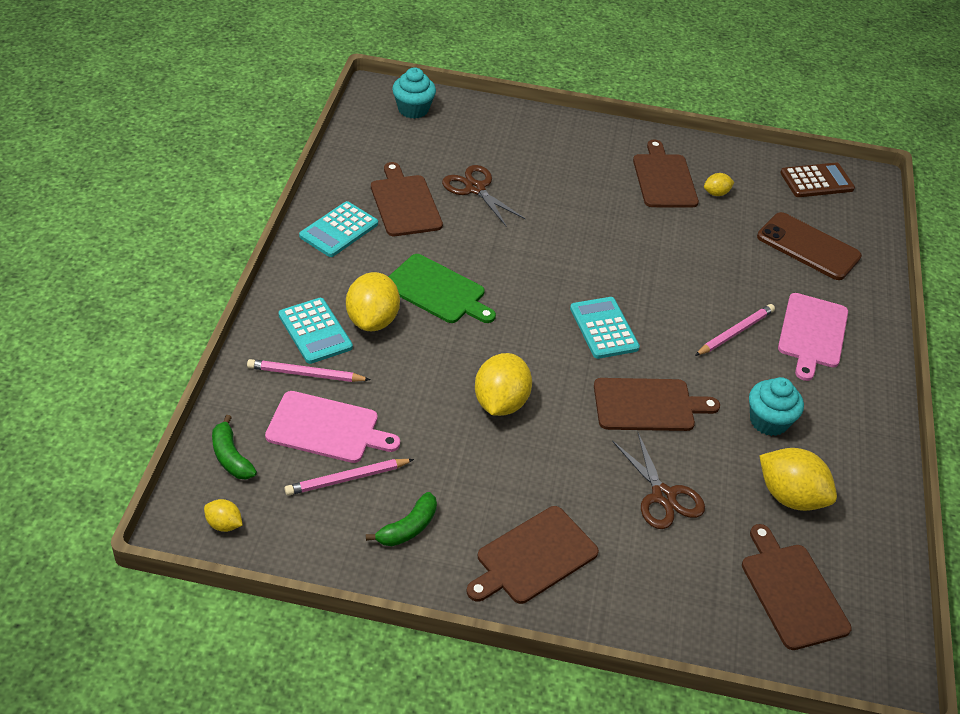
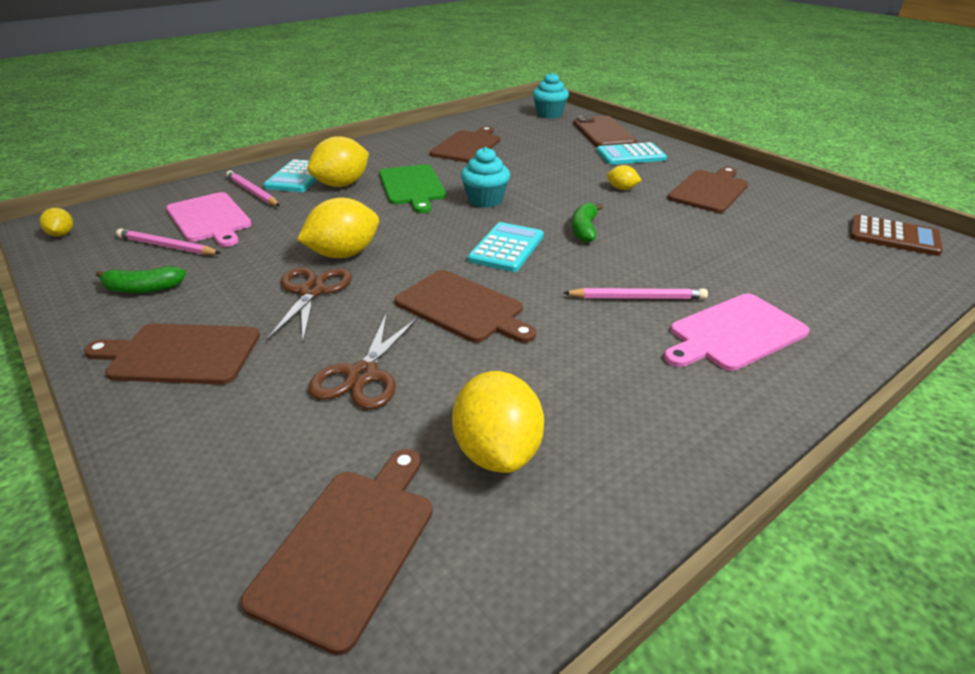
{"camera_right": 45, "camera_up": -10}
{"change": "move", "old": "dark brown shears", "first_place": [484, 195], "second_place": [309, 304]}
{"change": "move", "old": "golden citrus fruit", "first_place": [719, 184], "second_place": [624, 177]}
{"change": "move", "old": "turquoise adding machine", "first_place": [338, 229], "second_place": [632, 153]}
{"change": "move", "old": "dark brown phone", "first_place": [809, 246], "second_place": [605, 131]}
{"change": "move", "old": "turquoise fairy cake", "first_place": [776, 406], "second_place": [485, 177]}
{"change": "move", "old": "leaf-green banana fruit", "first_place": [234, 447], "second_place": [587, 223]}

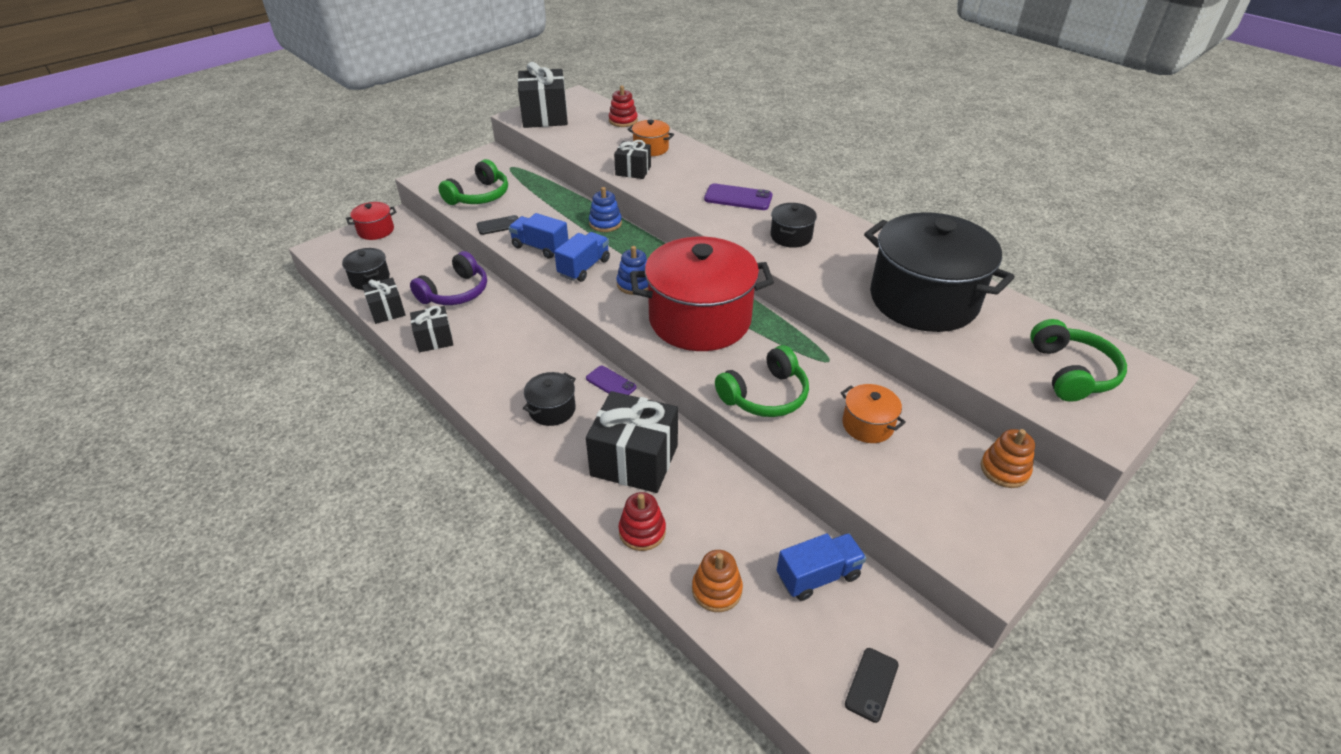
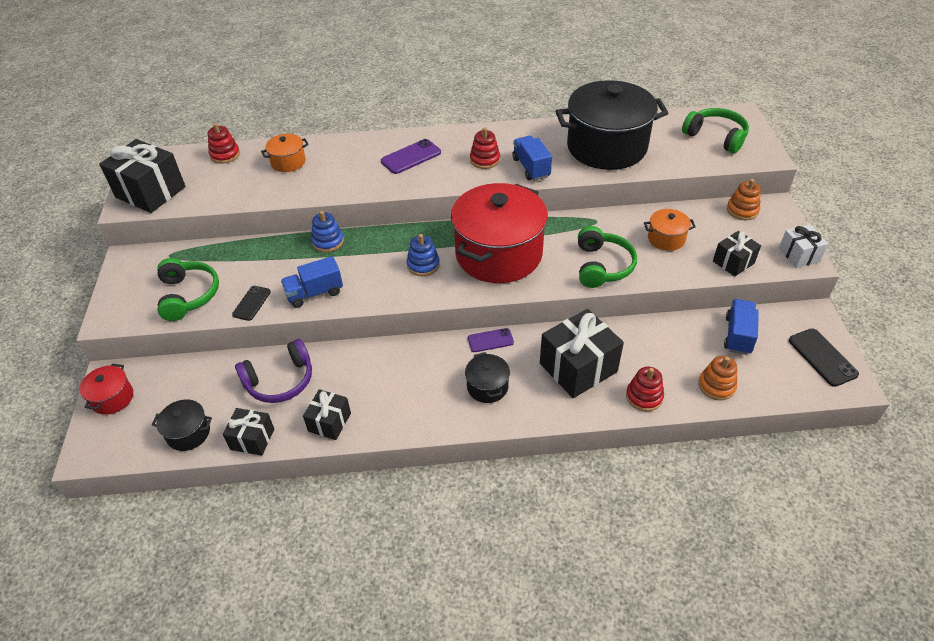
{"camera_right": -50, "camera_up": 5}
{"change": "move", "old": "black gift", "first_place": [632, 159], "second_place": [737, 254]}
{"change": "replace", "old": "black stockpot", "new": "red stacking toy", "first_place": [794, 225], "second_place": [485, 148]}
{"change": "move", "old": "cobalt toy truck", "first_place": [582, 257], "second_place": [532, 158]}
{"change": "rotate", "old": "violet headphones", "first_place": [448, 278], "second_place": [273, 371], "degrees": 75}
{"change": "resize", "old": "black phone", "first_place": [872, 685], "second_place": [824, 357], "factor": 1.5}
{"change": "insert", "new": "white gift", "second_place": [803, 246]}

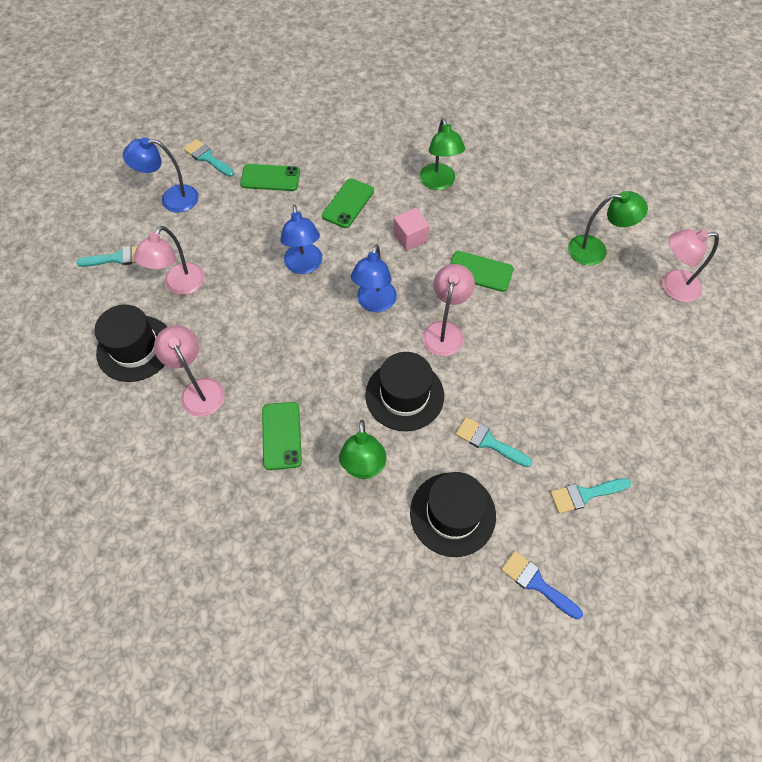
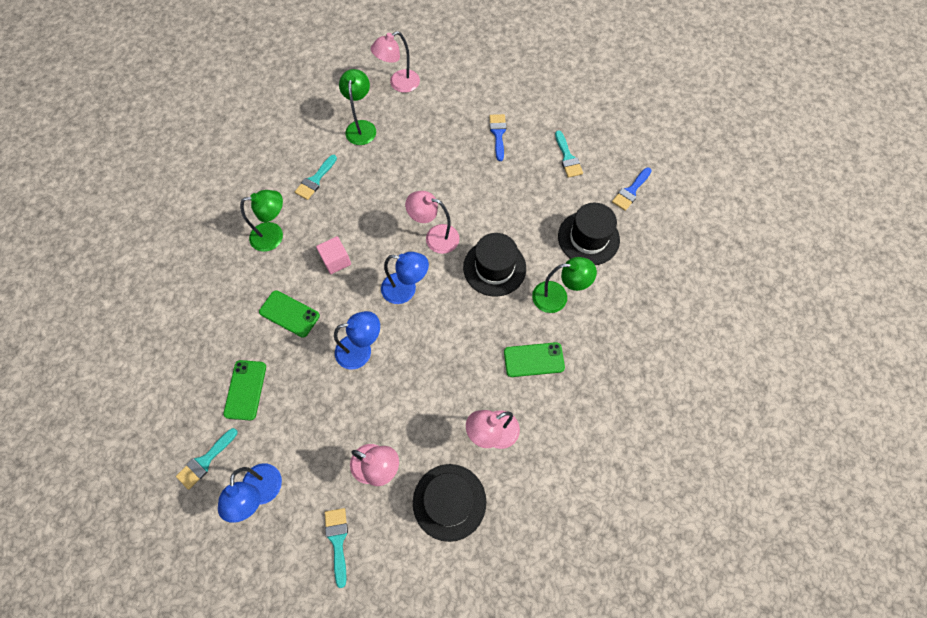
{"camera_right": -90, "camera_up": 5}
{"change": "rotate", "old": "pink reading lamp", "first_place": [690, 265], "second_place": [395, 62], "degrees": 60}
{"change": "delete", "old": "leaf-green phone", "first_place": [481, 271]}
{"change": "move", "old": "turquoise paint brush", "first_place": [494, 442], "second_place": [316, 177]}
{"change": "insert", "new": "cobalt paint brush", "second_place": [497, 137]}

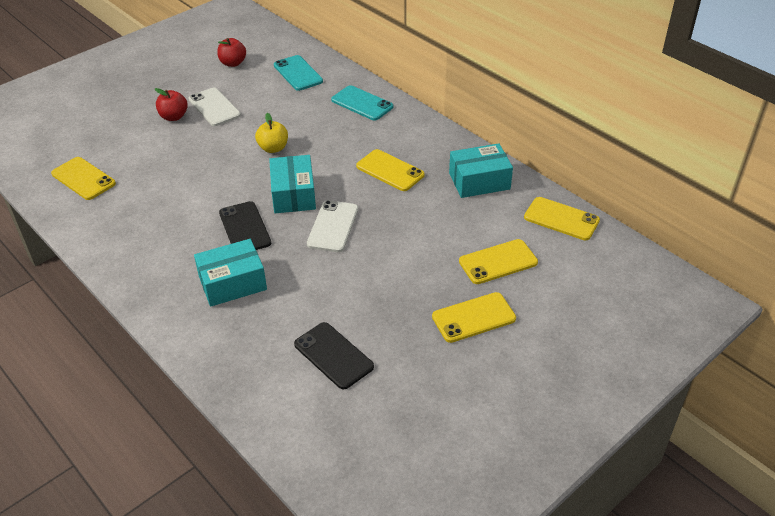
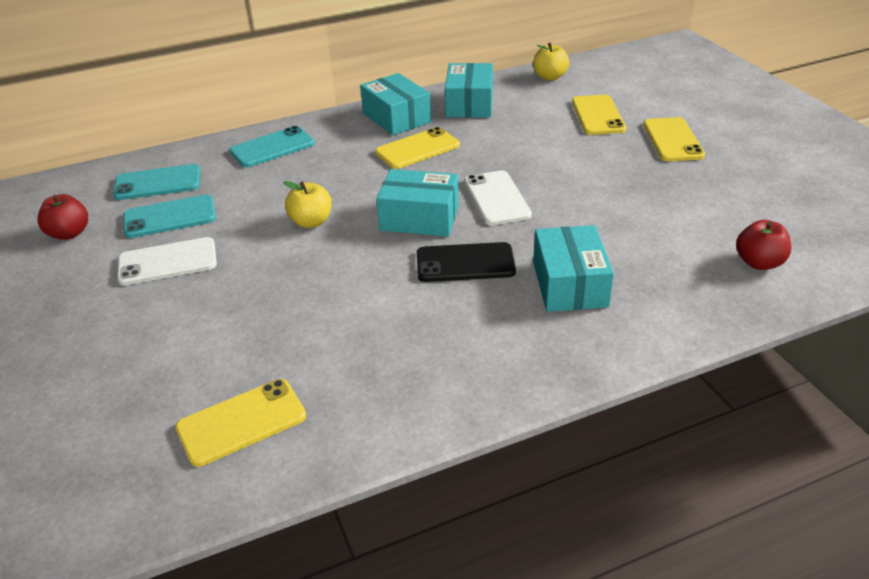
{"camera_right": -70, "camera_up": -5}
{"change": "move", "old": "red toy apple", "first_place": [171, 104], "second_place": [763, 245]}
{"change": "replace", "old": "golden phone", "new": "golden toy apple", "first_place": [562, 218], "second_place": [551, 62]}
{"change": "rotate", "old": "white phone", "first_place": [332, 226], "second_place": [498, 198], "degrees": 45}
{"change": "delete", "old": "black phone", "first_place": [334, 356]}
{"change": "insert", "new": "turquoise package", "second_place": [395, 104]}
{"change": "insert", "new": "turquoise phone", "second_place": [170, 216]}

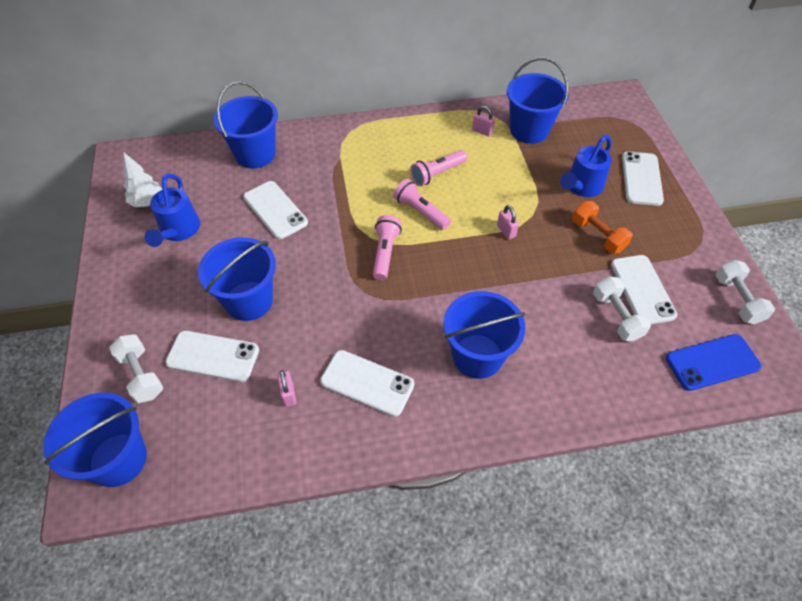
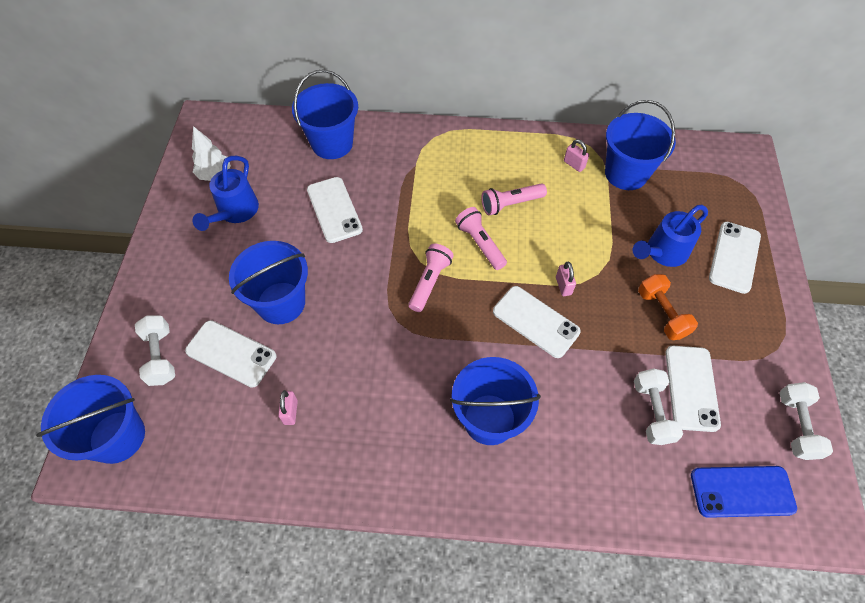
{"camera_right": 15, "camera_up": 5}
{"change": "move", "old": "white phone", "first_place": [367, 383], "second_place": [537, 322]}

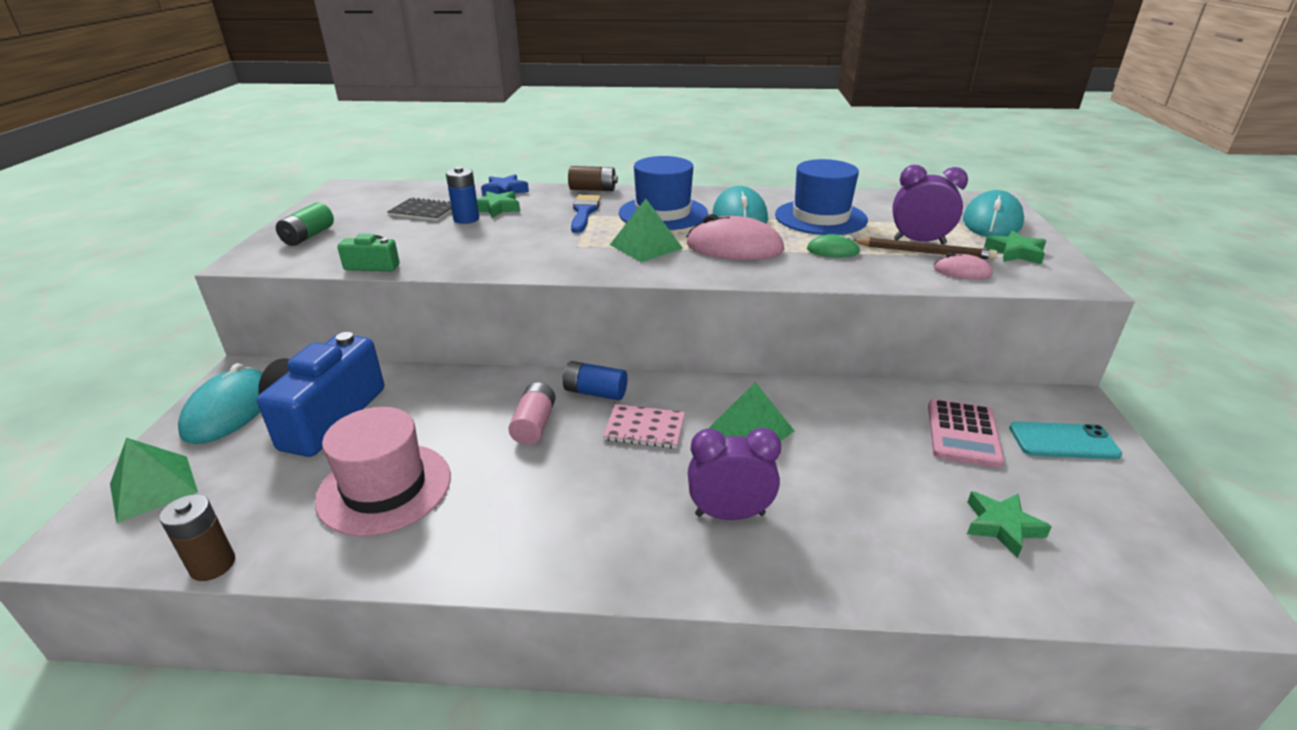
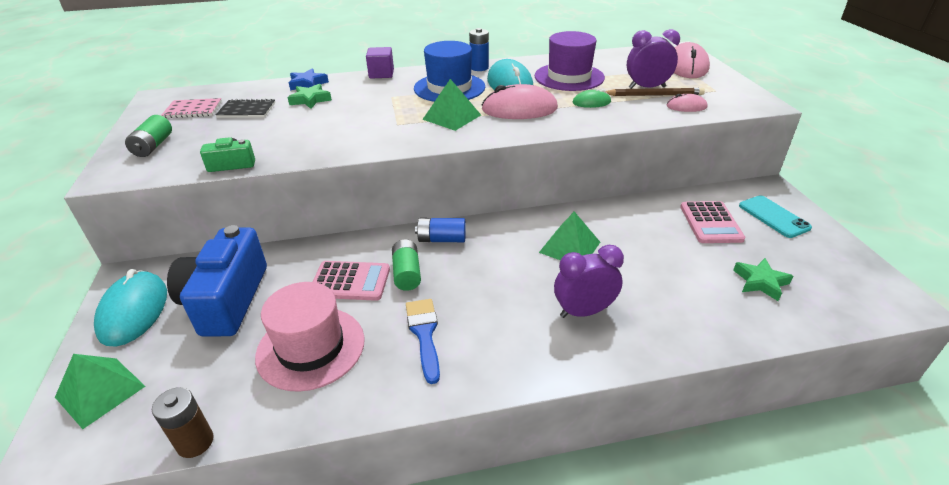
{"camera_right": -15, "camera_up": 5}
{"change": "recolor", "old": "cobalt hat", "new": "violet hat", "first_place": [821, 197], "second_place": [570, 61]}
{"change": "replace", "old": "dark brown power cell", "new": "violet cube", "first_place": [593, 178], "second_place": [380, 63]}
{"change": "move", "old": "cobalt power cell", "first_place": [462, 195], "second_place": [479, 49]}
{"change": "recolor", "old": "turquoise computer mouse", "new": "pink computer mouse", "first_place": [993, 213], "second_place": [692, 60]}
{"change": "move", "old": "cobalt paint brush", "first_place": [586, 214], "second_place": [423, 341]}
{"change": "delete", "old": "leaf-green star", "first_place": [1015, 247]}
{"change": "recolor", "old": "pink power cell", "new": "leaf-green power cell", "first_place": [531, 413], "second_place": [406, 265]}
{"change": "move", "old": "pink notepad", "first_place": [644, 426], "second_place": [191, 108]}
{"change": "rotate", "old": "turquoise phone", "first_place": [1065, 440], "second_place": [775, 216], "degrees": 75}
{"change": "insert", "new": "pink adding machine", "second_place": [351, 281]}

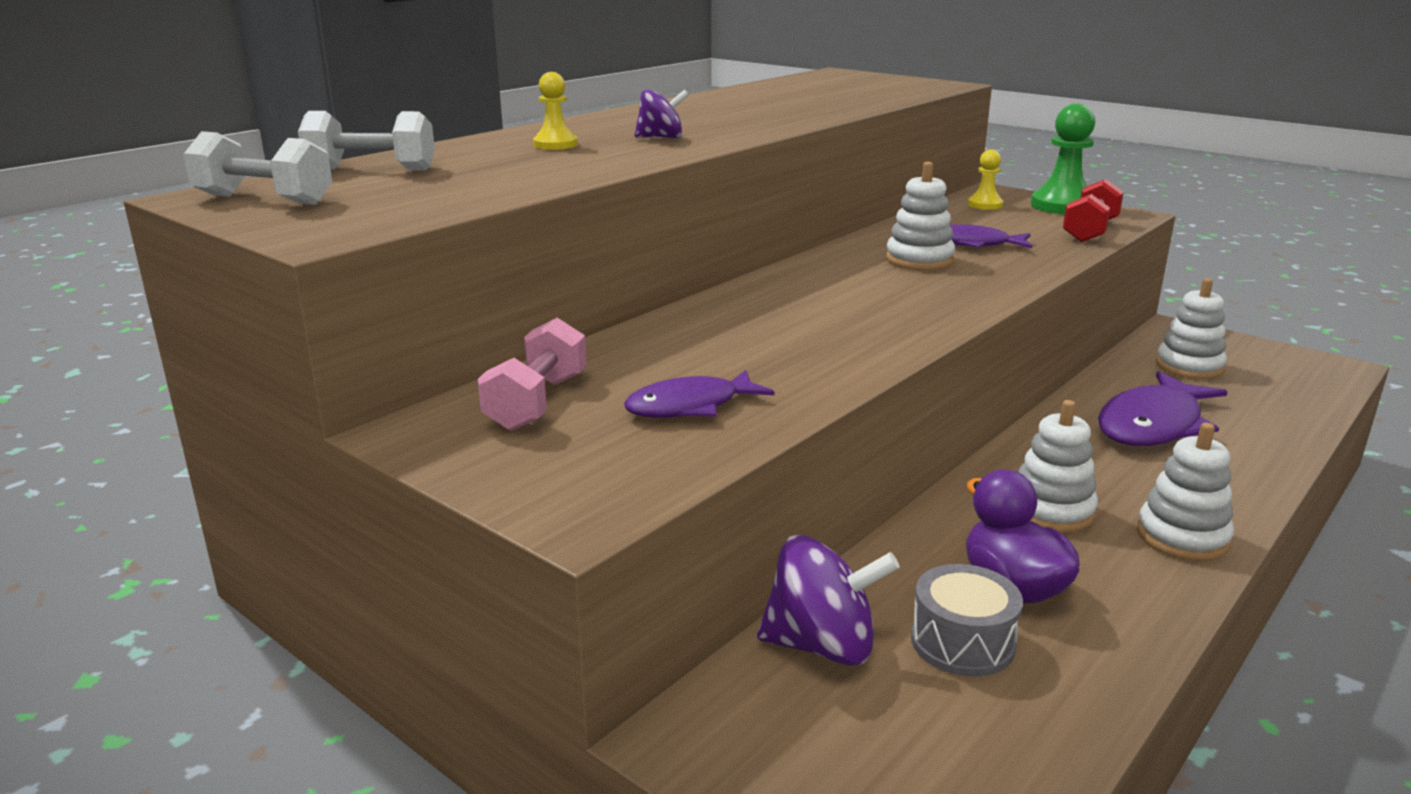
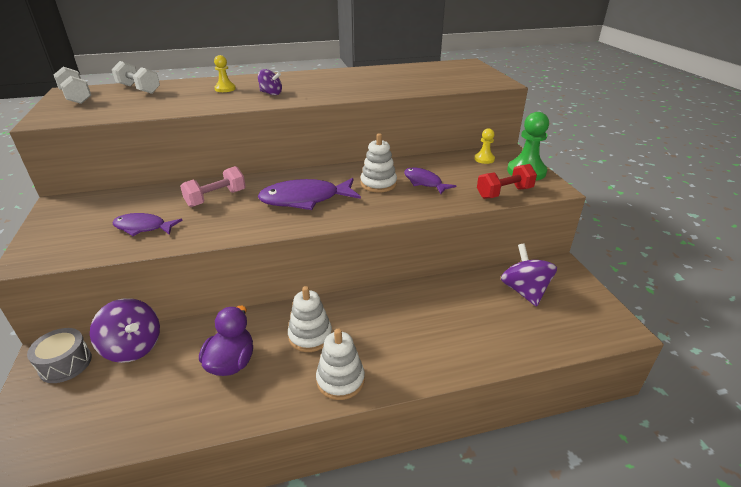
{"camera_right": 35, "camera_up": 10}
{"change": "replace", "old": "white stacking toy", "new": "violet spinning top", "first_place": [1191, 328], "second_place": [529, 275]}
{"change": "move", "old": "pink free weight", "first_place": [532, 374], "second_place": [213, 186]}
{"change": "move", "old": "violet fish", "first_place": [1163, 408], "second_place": [309, 194]}
{"change": "move", "old": "grey drum", "first_place": [967, 620], "second_place": [59, 355]}

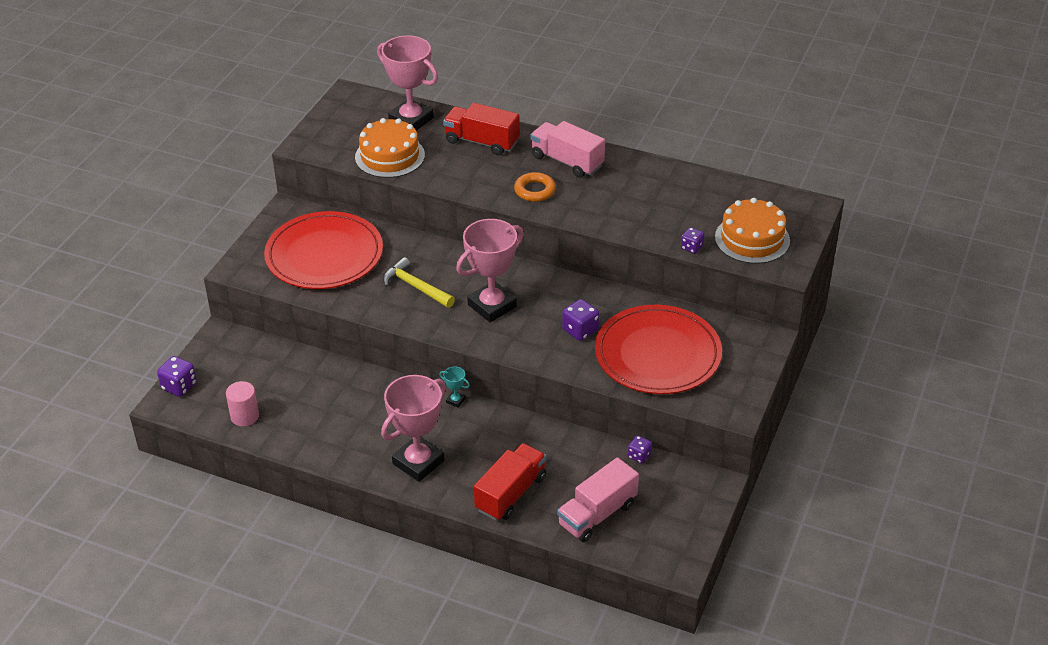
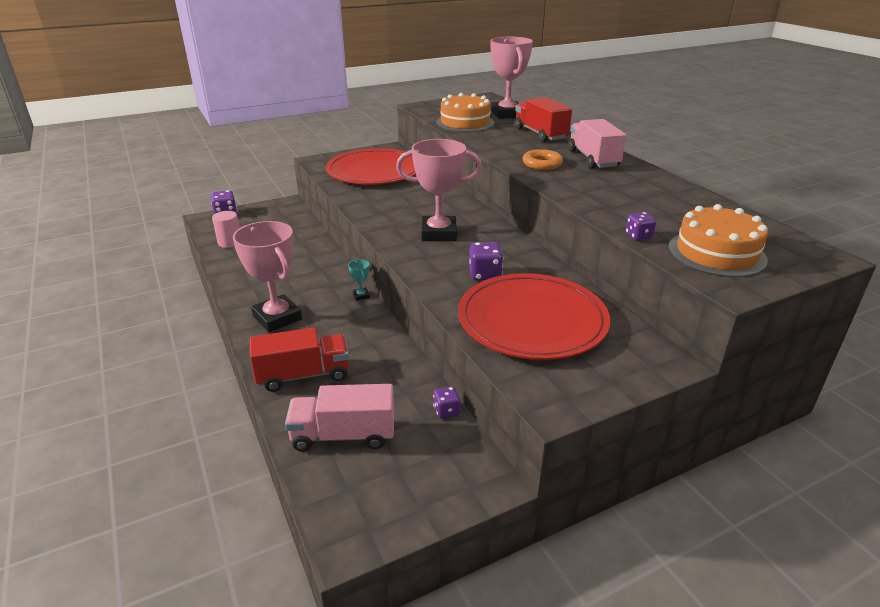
{"camera_right": 40, "camera_up": -10}
{"change": "delete", "old": "golden claw hammer", "first_place": [419, 282]}
{"change": "rotate", "old": "pink prize cup", "first_place": [413, 428], "second_place": [267, 276], "degrees": 60}

